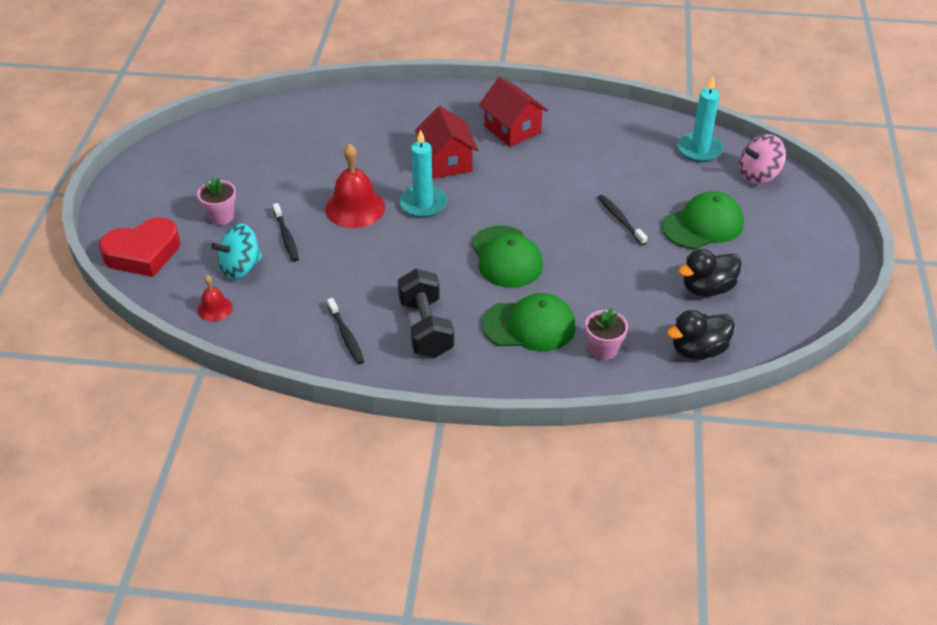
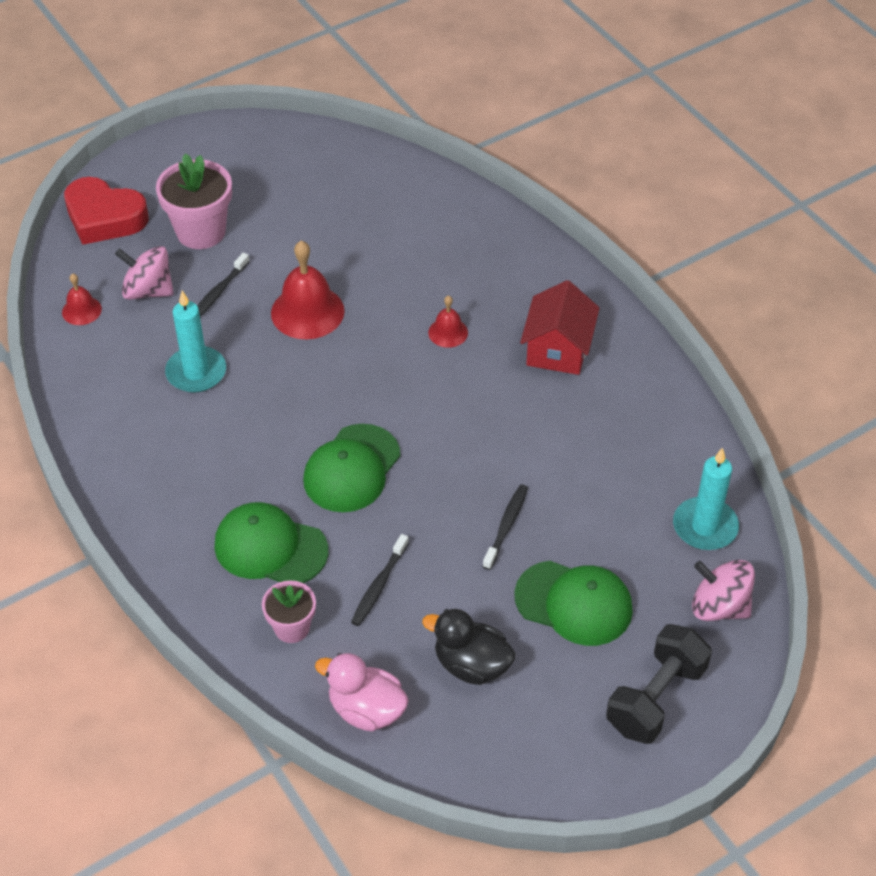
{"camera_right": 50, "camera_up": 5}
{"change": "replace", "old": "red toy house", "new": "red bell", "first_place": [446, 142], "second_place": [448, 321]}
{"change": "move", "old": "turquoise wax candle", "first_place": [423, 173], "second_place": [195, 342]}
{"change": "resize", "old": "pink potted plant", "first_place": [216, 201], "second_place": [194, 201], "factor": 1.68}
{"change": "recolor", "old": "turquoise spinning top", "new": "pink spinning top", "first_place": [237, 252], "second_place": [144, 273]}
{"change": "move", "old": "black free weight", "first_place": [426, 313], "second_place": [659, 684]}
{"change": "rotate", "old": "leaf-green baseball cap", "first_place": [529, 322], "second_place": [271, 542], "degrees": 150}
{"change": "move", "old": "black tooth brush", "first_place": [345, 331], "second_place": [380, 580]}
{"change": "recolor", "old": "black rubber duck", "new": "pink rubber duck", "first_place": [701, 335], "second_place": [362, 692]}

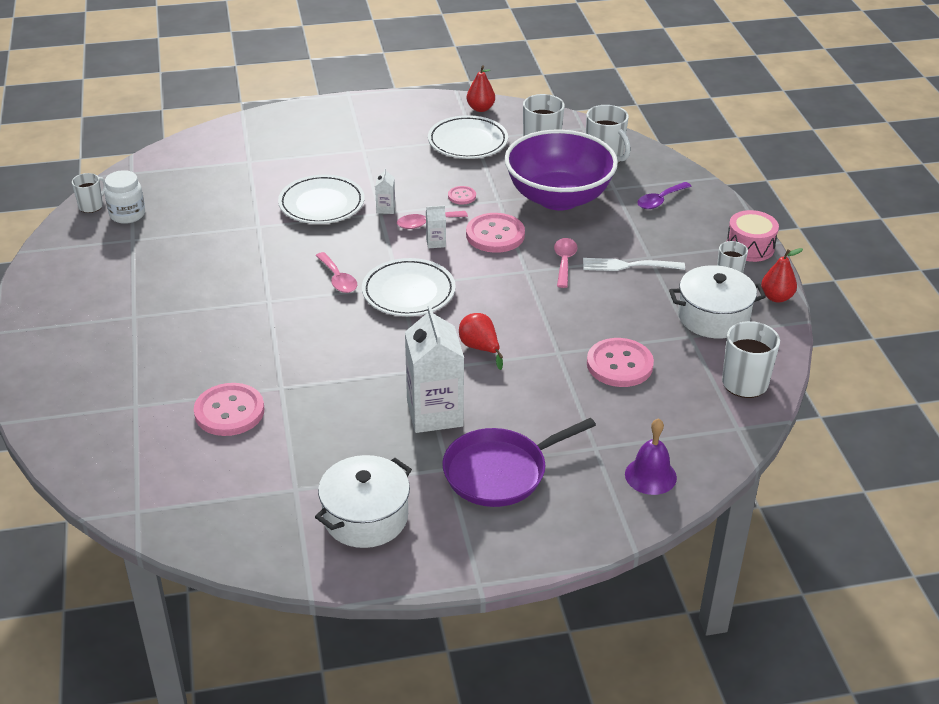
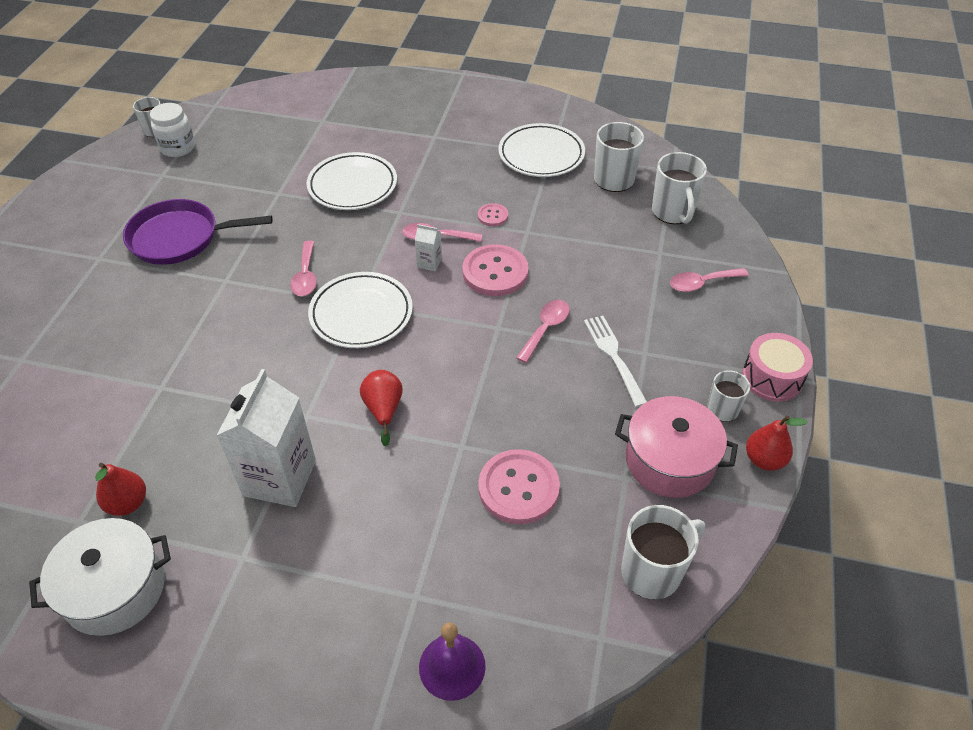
{"camera_right": 25, "camera_up": 10}
{"change": "move", "old": "red pear", "first_place": [481, 89], "second_place": [120, 489]}
{"change": "delete", "old": "violet serving bowl", "first_place": [561, 170]}
{"change": "delete", "old": "white carton", "first_place": [385, 191]}
{"change": "recolor", "old": "violet teaspoon", "new": "pink teaspoon", "first_place": [664, 195], "second_place": [709, 280]}
{"change": "rotate", "old": "white table fork", "first_place": [634, 264], "second_place": [615, 361], "degrees": 45}
{"change": "recolor", "old": "white stockpot", "new": "pink stockpot", "first_place": [717, 301], "second_place": [676, 447]}
{"change": "delete", "old": "pink sewing button", "first_place": [229, 409]}
{"change": "move", "old": "violet pan", "first_place": [519, 462], "second_place": [197, 232]}

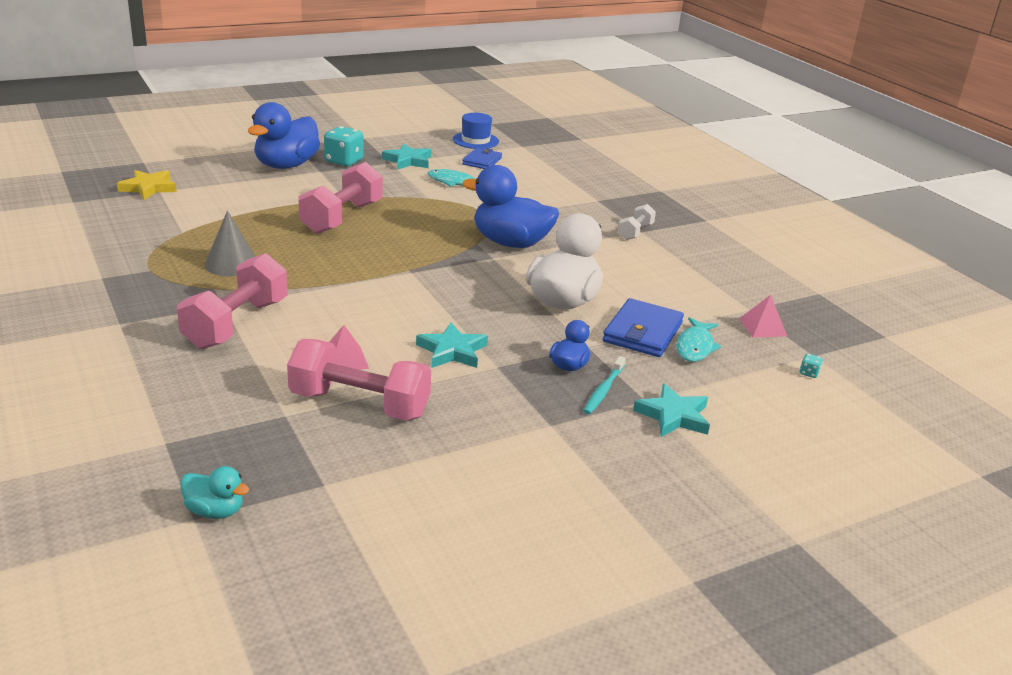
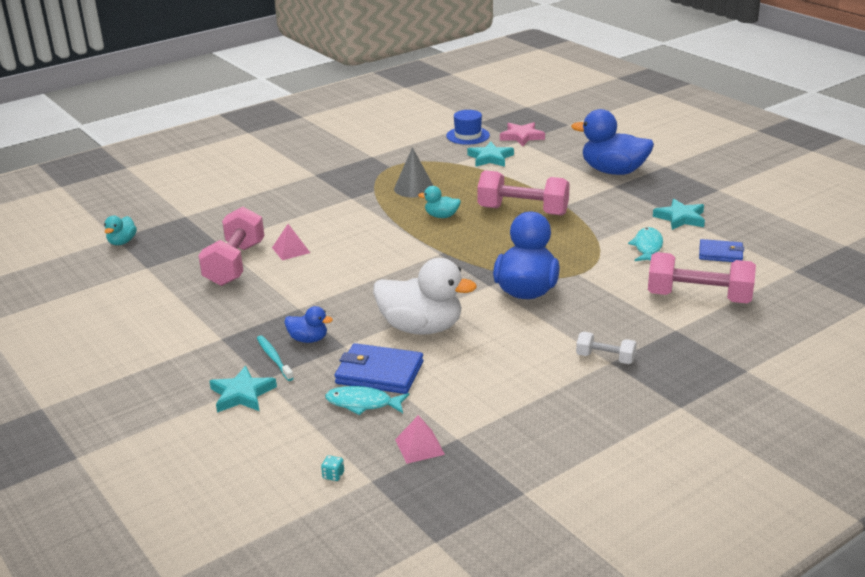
{"camera_right": 85, "camera_up": 0}
{"change": "move", "old": "cobalt hat", "first_place": [476, 131], "second_place": [468, 127]}
{"change": "delete", "old": "turquoise die", "first_place": [344, 146]}
{"change": "recolor", "old": "golden star", "new": "pink star", "first_place": [147, 185], "second_place": [522, 134]}
{"change": "move", "old": "pink free weight", "first_place": [232, 301], "second_place": [702, 277]}
{"change": "move", "old": "turquoise star", "first_place": [452, 345], "second_place": [490, 154]}
{"change": "rotate", "old": "turquoise tooth brush", "first_place": [604, 385], "second_place": [275, 358], "degrees": 45}
{"change": "insert", "new": "turquoise rubber duck", "second_place": [439, 202]}

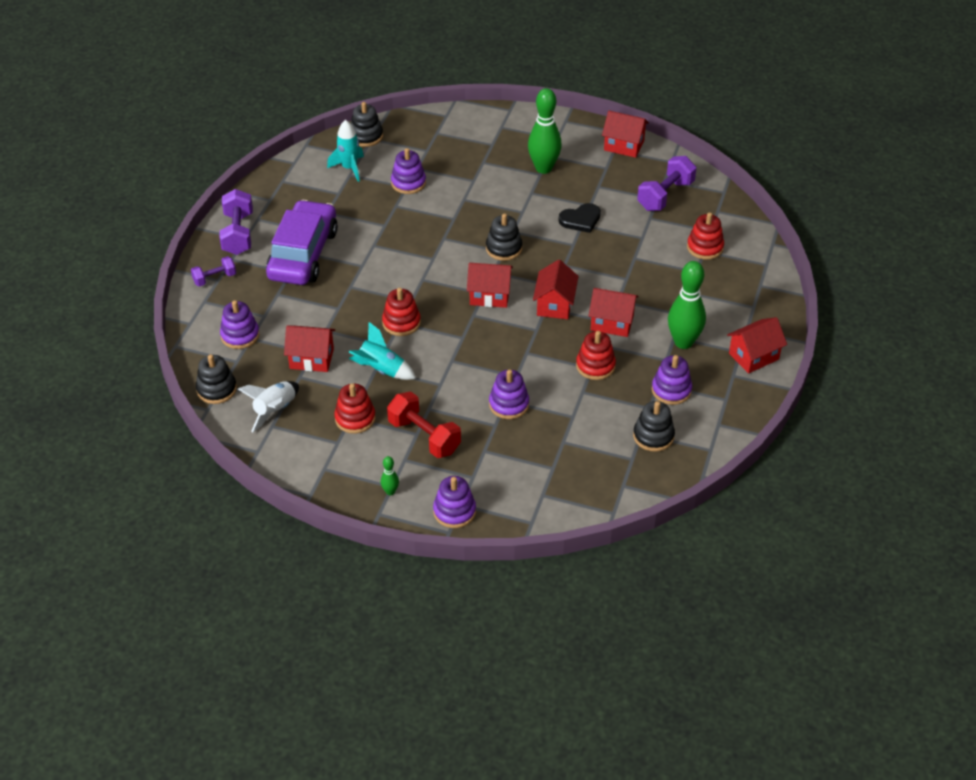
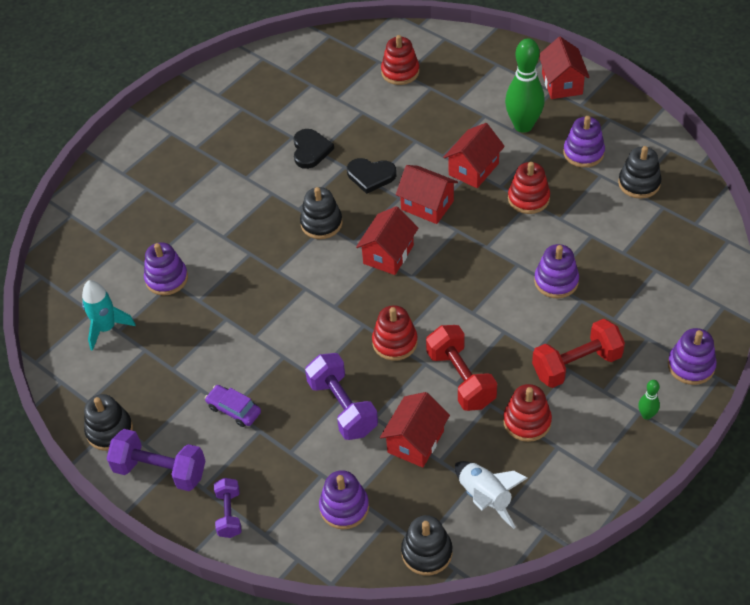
{"camera_right": -65, "camera_up": 5}
{"change": "delete", "old": "leaf-green skittle", "first_place": [545, 131]}
{"change": "move", "old": "black stacking toy", "first_place": [367, 124], "second_place": [108, 422]}
{"change": "delete", "old": "red toy house", "first_place": [625, 134]}
{"change": "move", "old": "violet free weight", "first_place": [666, 183], "second_place": [341, 396]}
{"change": "resize", "old": "violet automobile", "first_place": [302, 242], "second_place": [233, 406], "factor": 0.41}
{"change": "replace", "old": "turquoise toy rocket", "new": "red free weight", "first_place": [382, 351], "second_place": [461, 368]}
{"change": "insert", "new": "black love heart", "second_place": [372, 176]}

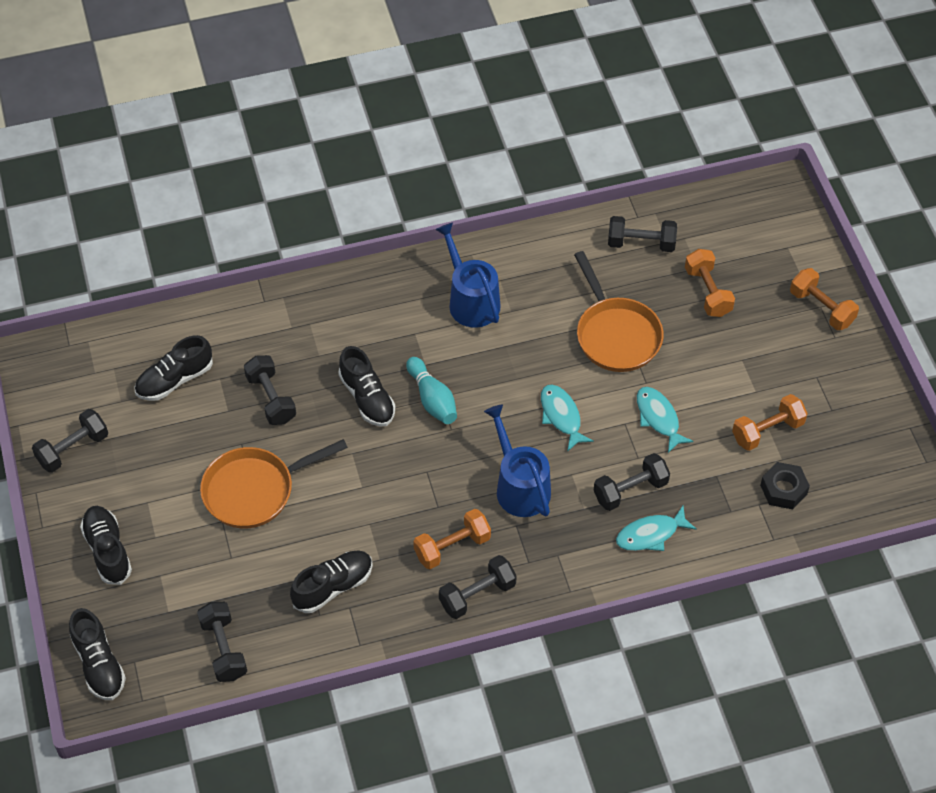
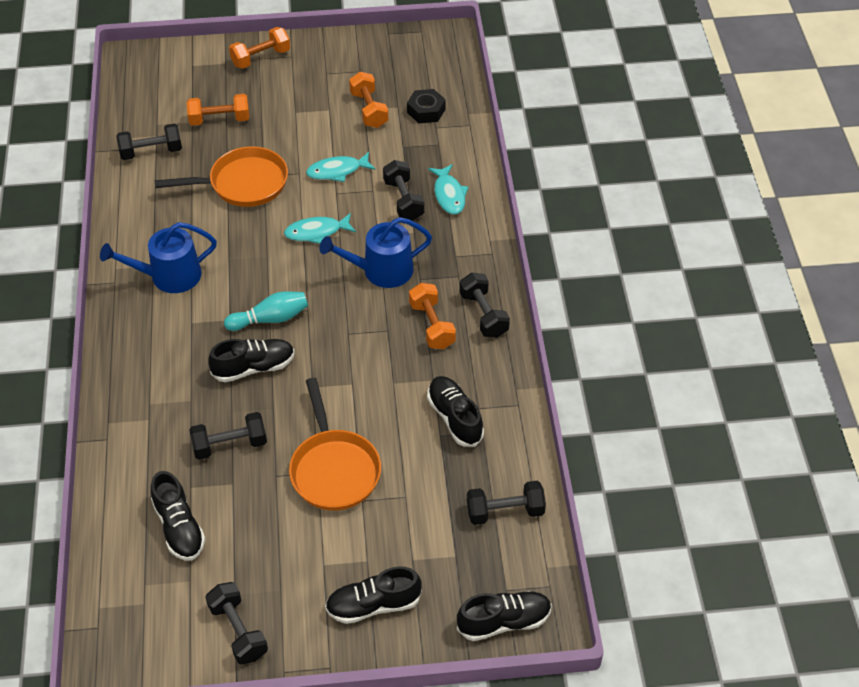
{"camera_right": -80, "camera_up": -5}
{"change": "rotate", "old": "black free weight", "first_place": [642, 234], "second_place": [149, 141], "degrees": 60}

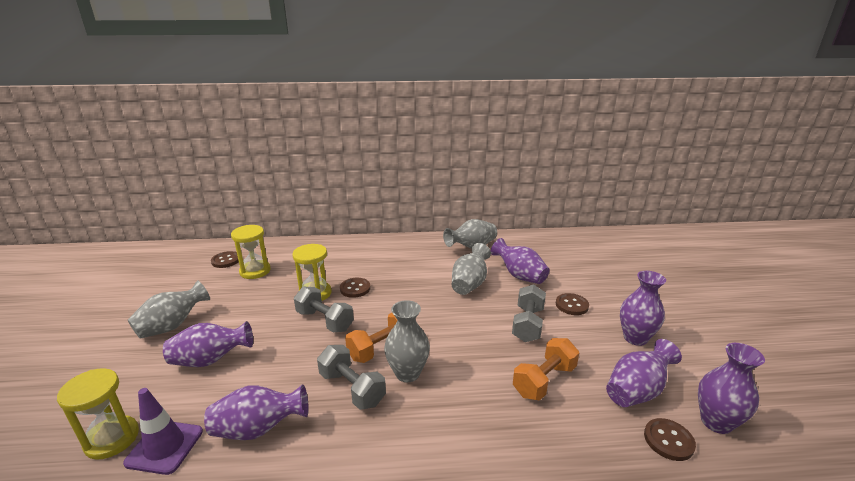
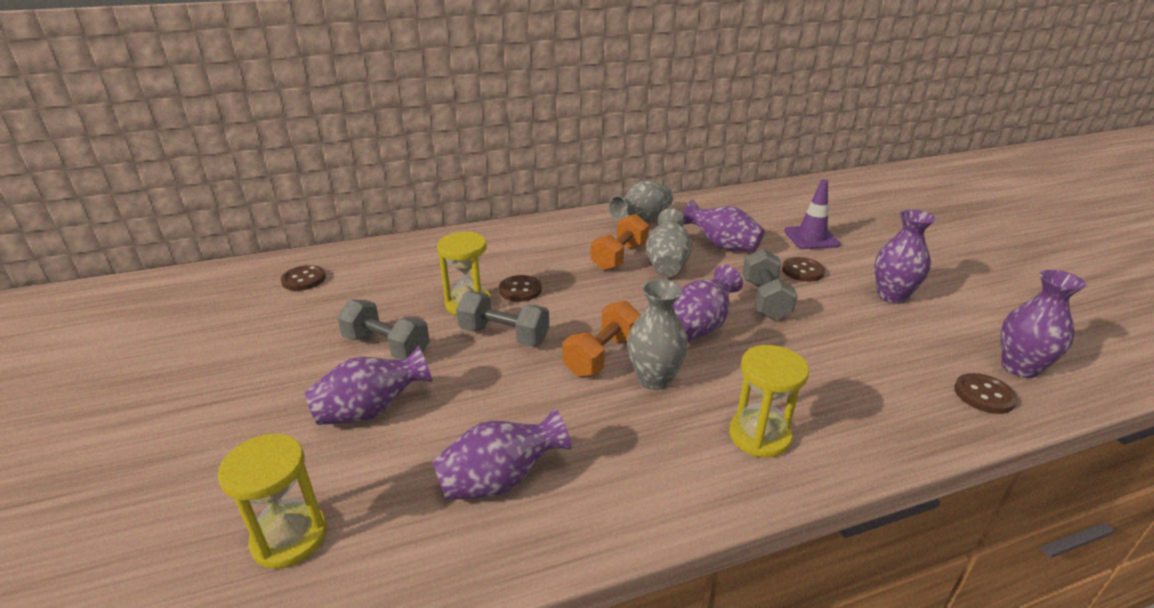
{"camera_right": -15, "camera_up": 5}
{"change": "move", "old": "golden hourglass", "first_place": [251, 252], "second_place": [769, 401]}
{"change": "delete", "old": "grey flower vase", "first_place": [169, 309]}
{"change": "move", "old": "bright orange free weight", "first_place": [546, 369], "second_place": [620, 242]}
{"change": "move", "old": "violet flower vase", "first_place": [644, 373], "second_place": [708, 303]}
{"change": "move", "old": "grey free weight", "first_place": [351, 377], "second_place": [383, 329]}
{"change": "move", "old": "violet safety cone", "first_place": [163, 431], "second_place": [812, 214]}

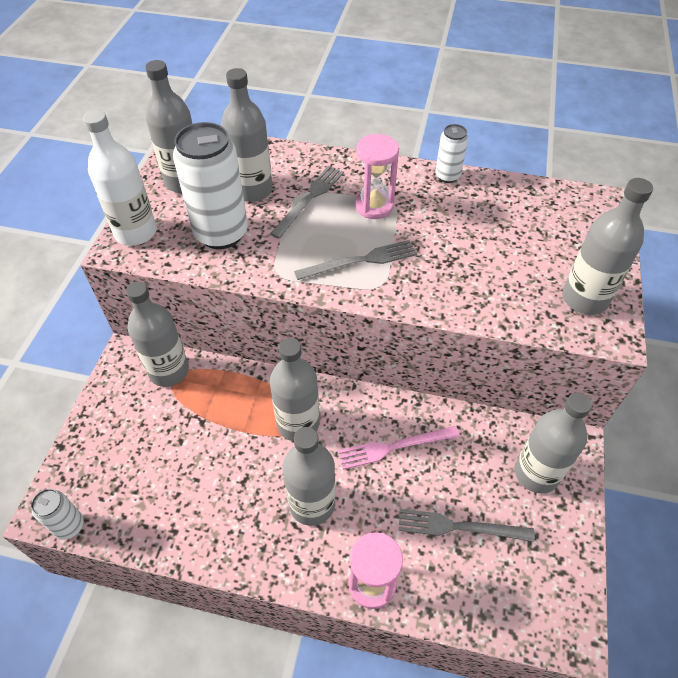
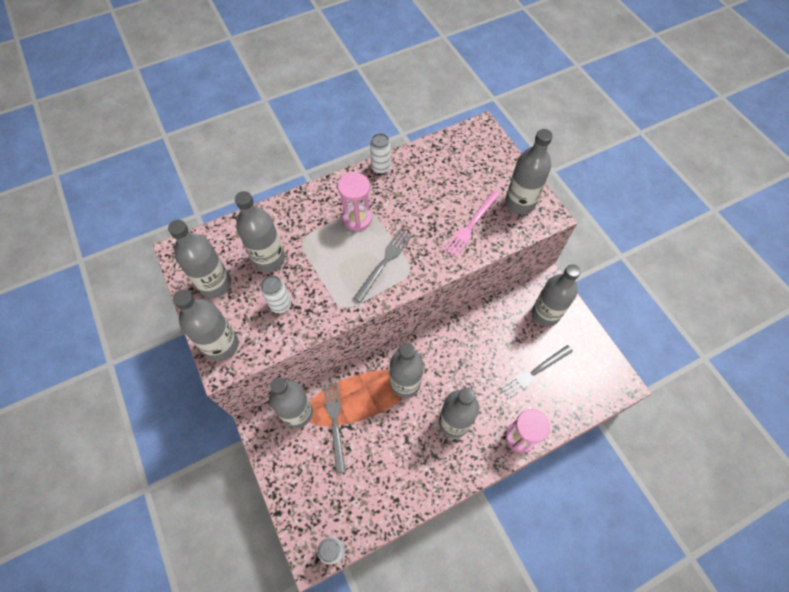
{"camera_right": -40, "camera_up": 10}
{"change": "recolor", "old": "white bottle", "new": "grey bottle", "first_place": [120, 178], "second_place": [206, 325]}
{"change": "resize", "old": "white can", "first_place": [210, 185], "second_place": [276, 294], "factor": 0.51}
{"change": "move", "old": "grey table fork", "first_place": [307, 202], "second_place": [334, 428]}
{"change": "move", "old": "pink table fork", "first_place": [399, 448], "second_place": [472, 224]}

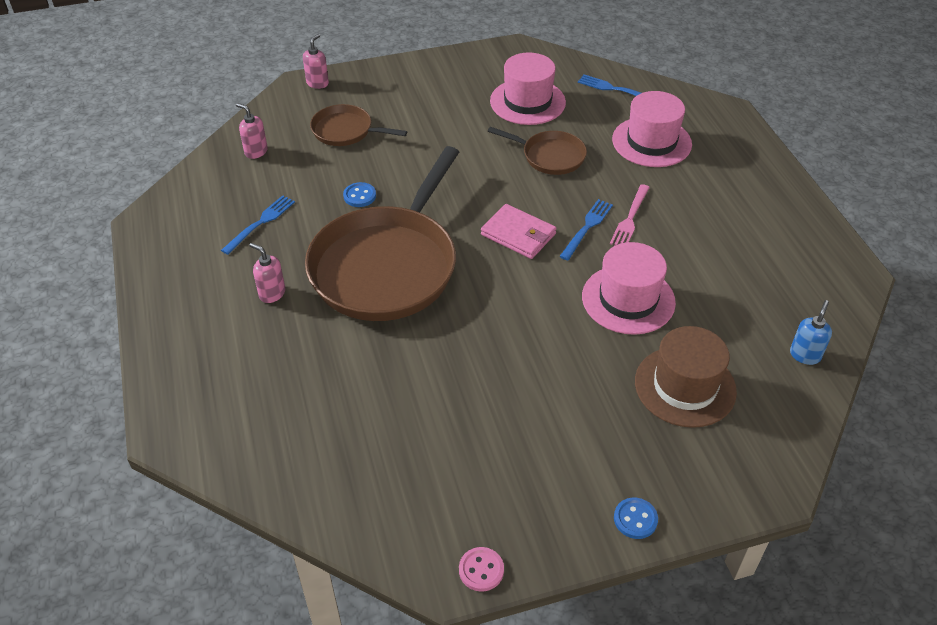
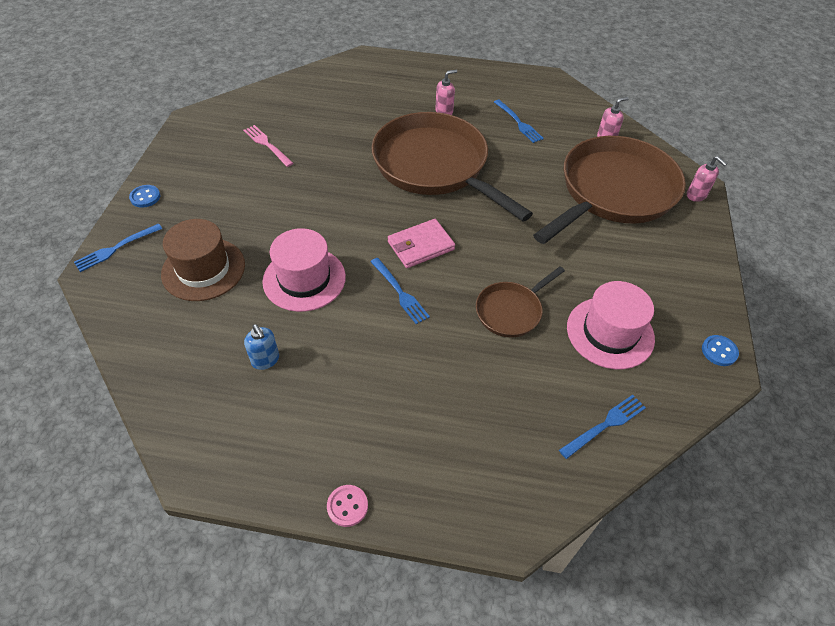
{"camera_right": 115, "camera_up": 5}
{"change": "delete", "old": "pink hat", "first_place": [652, 129]}
{"change": "resize", "old": "dark brown pan", "first_place": [358, 125], "second_place": [609, 190], "factor": 2.11}
{"change": "move", "old": "cobalt sewing button", "first_place": [359, 194], "second_place": [720, 350]}
{"change": "move", "old": "pink table fork", "first_place": [630, 215], "second_place": [268, 146]}
{"change": "move", "old": "cobalt pump bottle", "first_place": [811, 332], "second_place": [261, 347]}
{"change": "move", "old": "pink sewing button", "first_place": [481, 569], "second_place": [347, 506]}
{"change": "insert", "new": "cobalt table fork", "second_place": [118, 247]}

